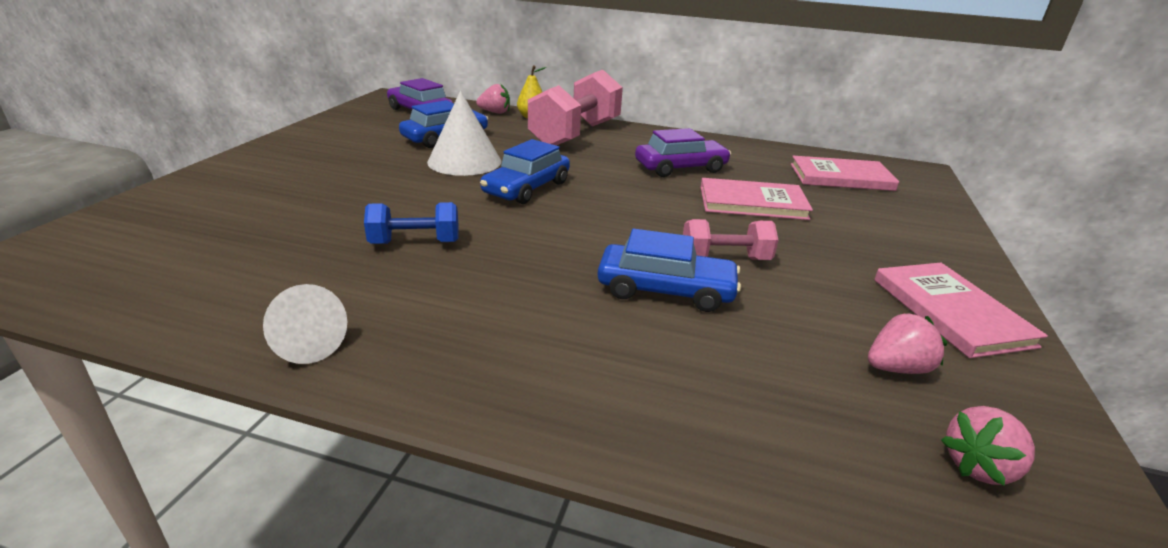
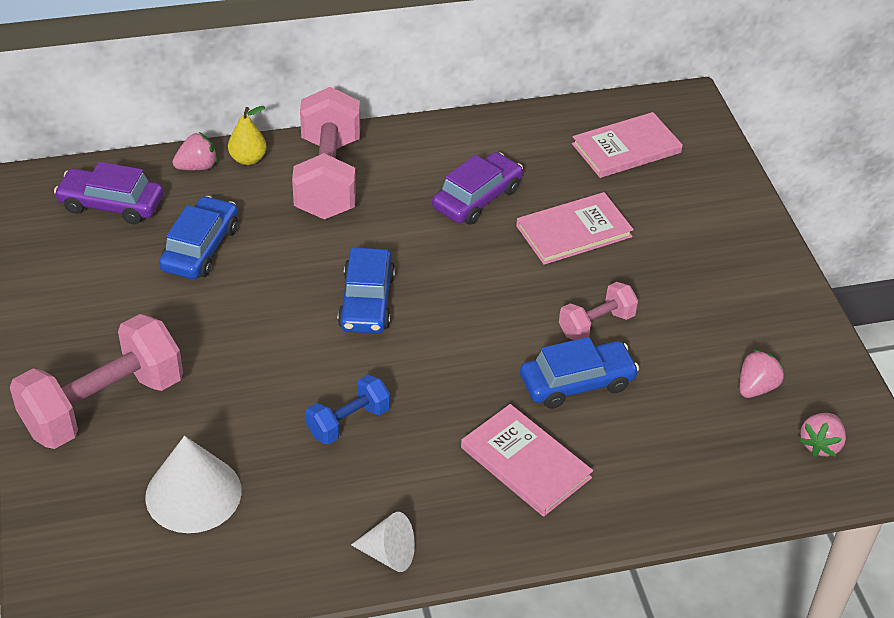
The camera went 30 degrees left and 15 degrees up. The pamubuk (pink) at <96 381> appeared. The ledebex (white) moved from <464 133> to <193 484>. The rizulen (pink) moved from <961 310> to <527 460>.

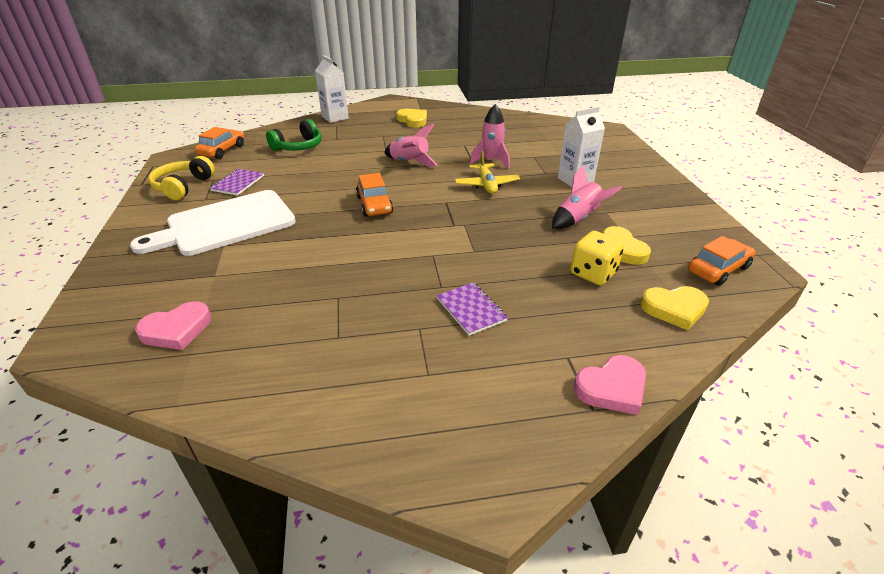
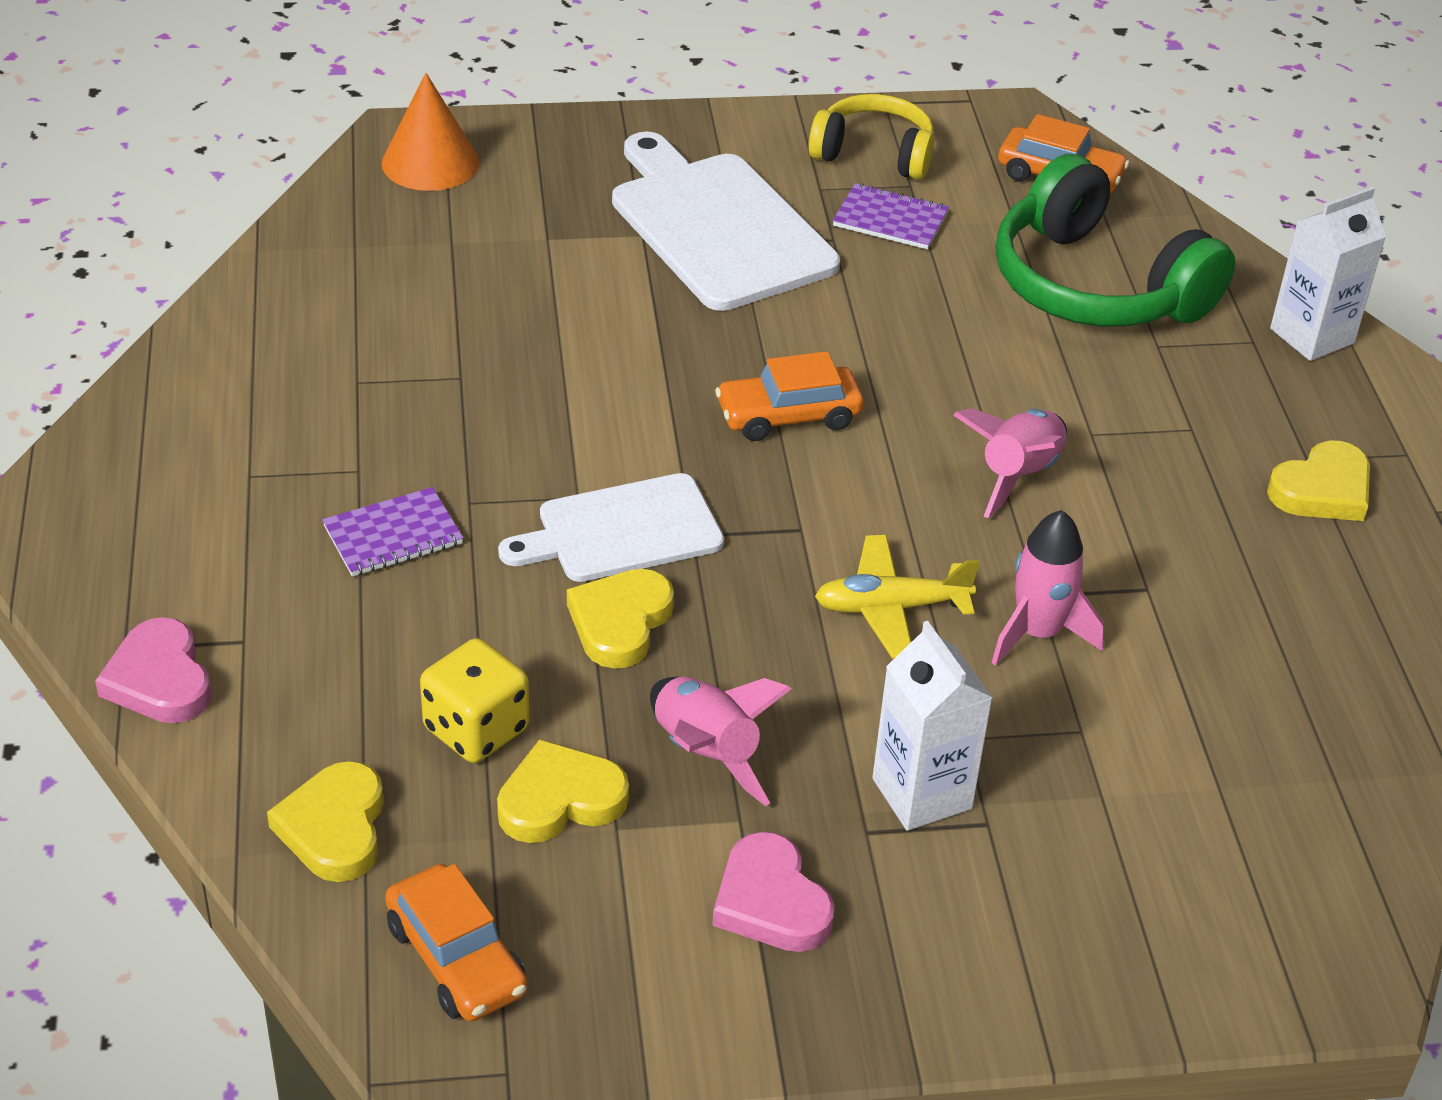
The camera went 90 degrees right and 5 degrees up. The ledebex (orange) at <430 132> appeared. The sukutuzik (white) at <611 527> appeared. The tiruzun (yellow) at <620 619> appeared. The tiruzun (pink) moved from <173 325> to <773 892>. The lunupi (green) at <294 135> changed to 1.68 times the size.

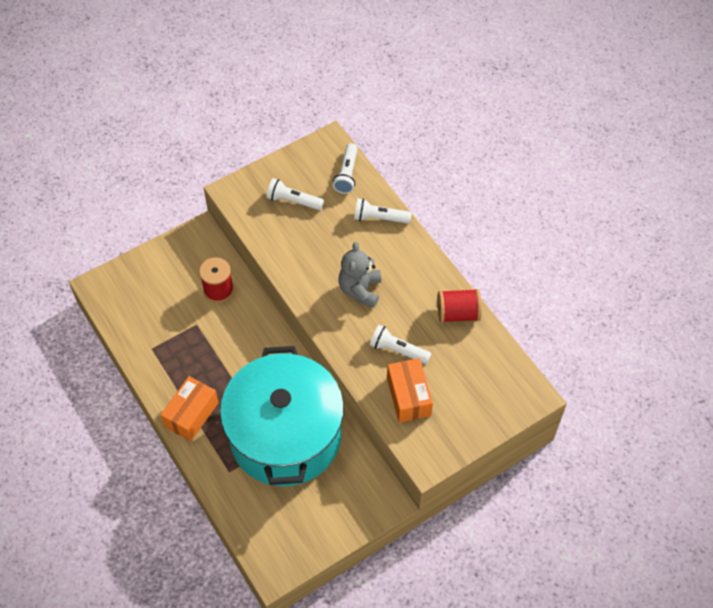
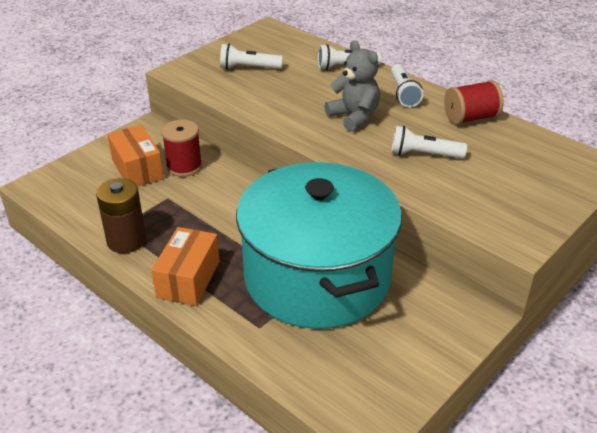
The camera went 15 degrees left and 20 degrees down. The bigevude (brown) at <121 215> appeared. The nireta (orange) moved from <410 390> to <135 156>. The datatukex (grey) at <360 275> turned 150 degrees clockwise. The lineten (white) moved from <345 168> to <407 85>.

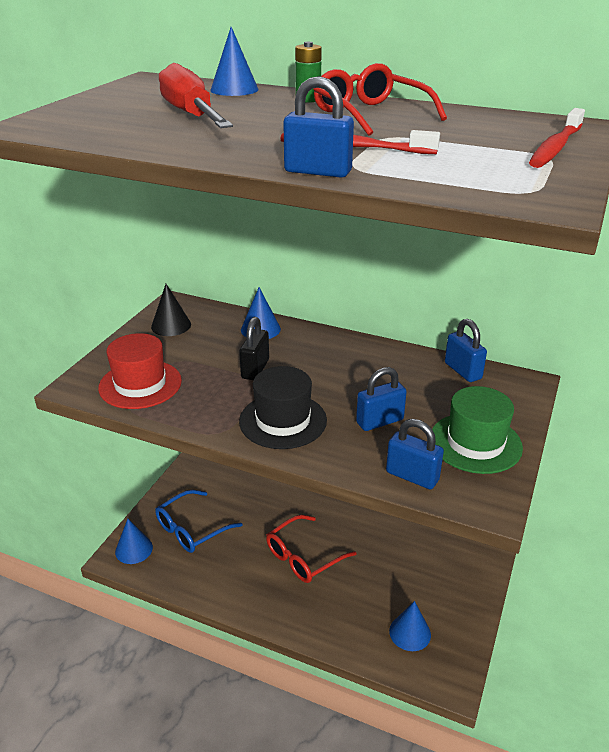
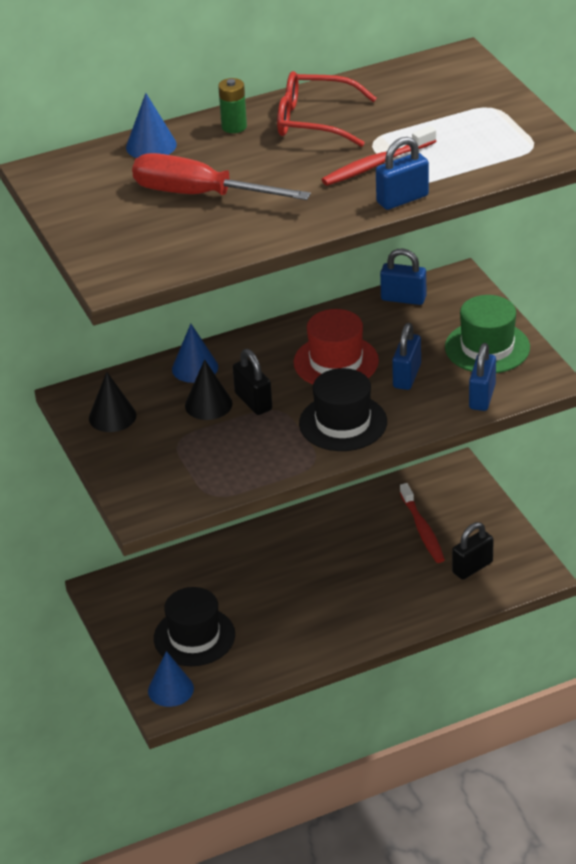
The camera went 45 degrees left and 5 degrees up. The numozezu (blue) at <198 521> was replaced by the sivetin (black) at <194 626>. The ledebex (black) at <208 390> appeared. The sivetin (red) moved from <140 371> to <336 346>. The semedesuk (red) moved from <557 138> to <422 523>. The ledebex (blue) at <410 626> was replaced by the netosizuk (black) at <473 551>. The netosizuk (blue) at <415 454> turned 60 degrees counterclockwise. The numozezu (red) at <311 549> disappeared.

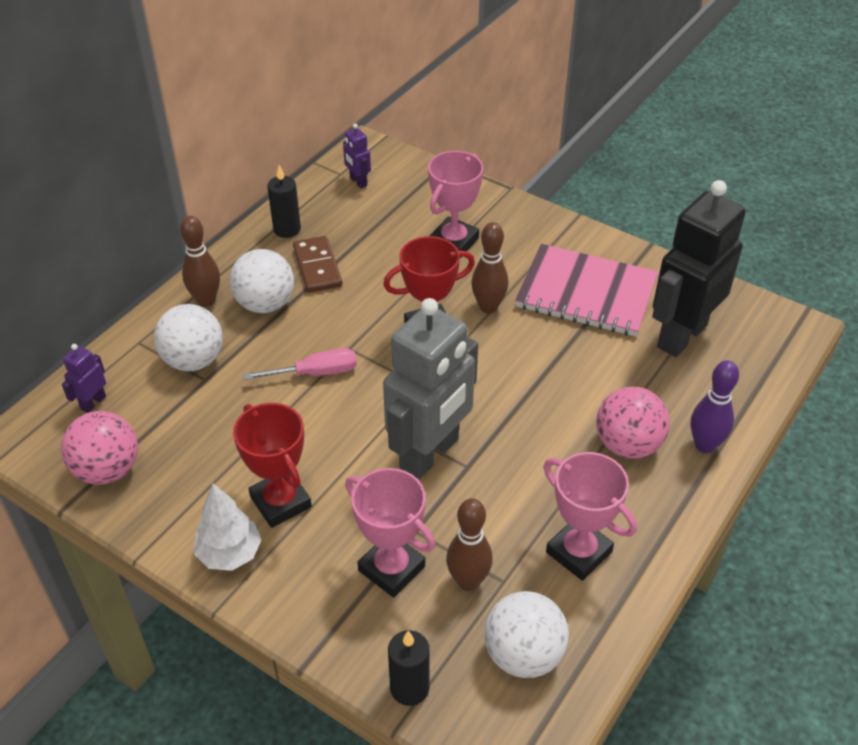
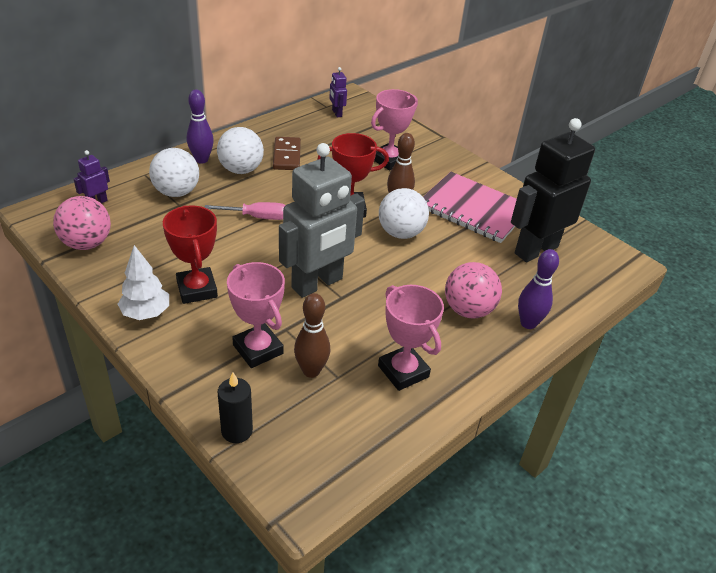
The camera went 10 degrees right and 5 degrees down. The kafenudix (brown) at <200 261> became the kafenudix (purple) at <200 126>. The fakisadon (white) moved from <526 634> to <404 213>. The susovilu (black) at <284 201> disappeared.

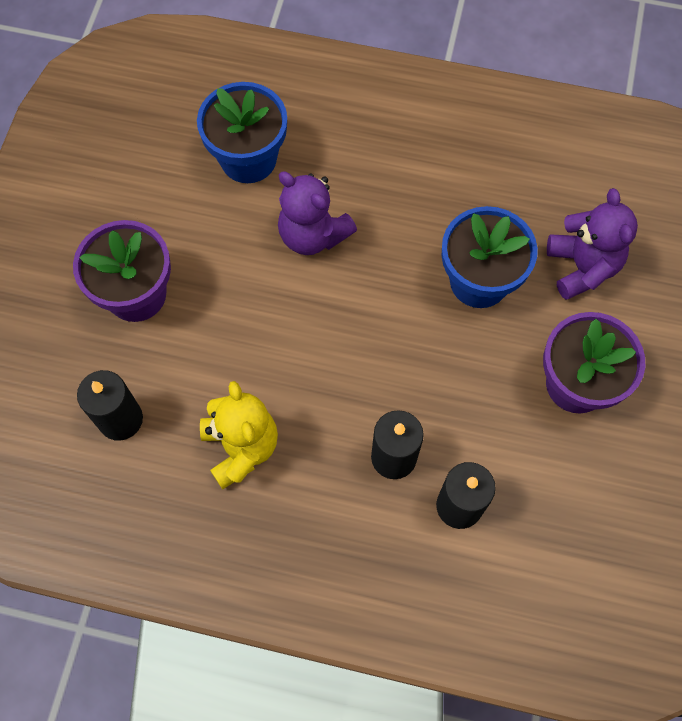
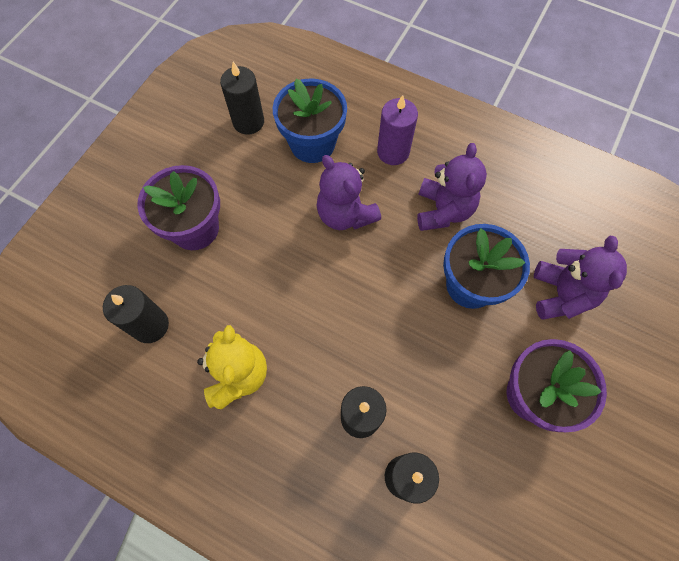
The camera went 15 degrees right and 0 degrees up. The susovilu (black) at <242 98> appeared. The susovilu (purple) at <397 130> appeared. The datatukex (purple) at <452 187> appeared.

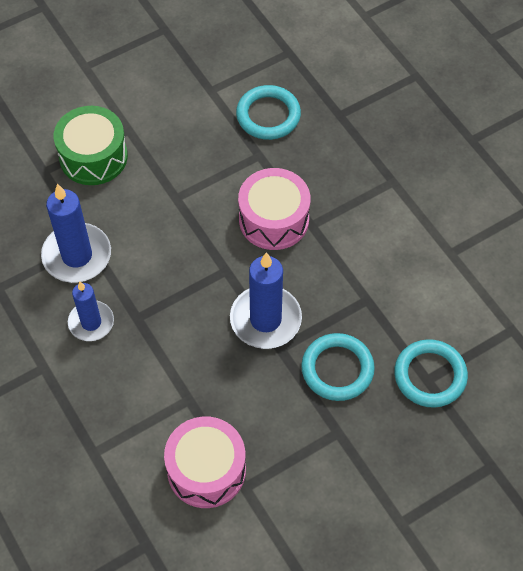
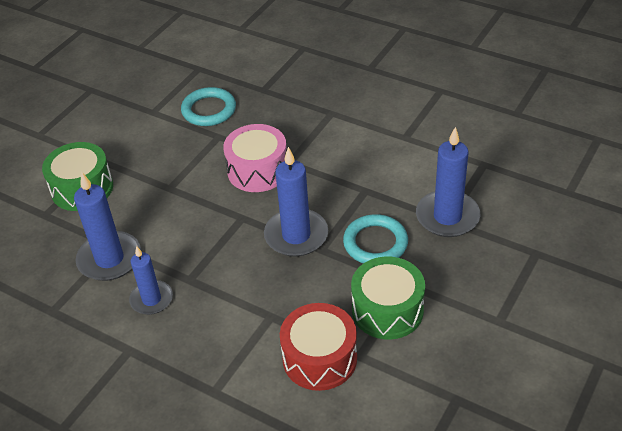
The camera went 25 degrees left and 15 degrees down. The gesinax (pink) at <205 462> became the gesinax (red) at <318 347>. The gesinax (green) at <388 298> appeared. The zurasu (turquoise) at <431 373> was replaced by the susovilu (blue) at <448 182>.

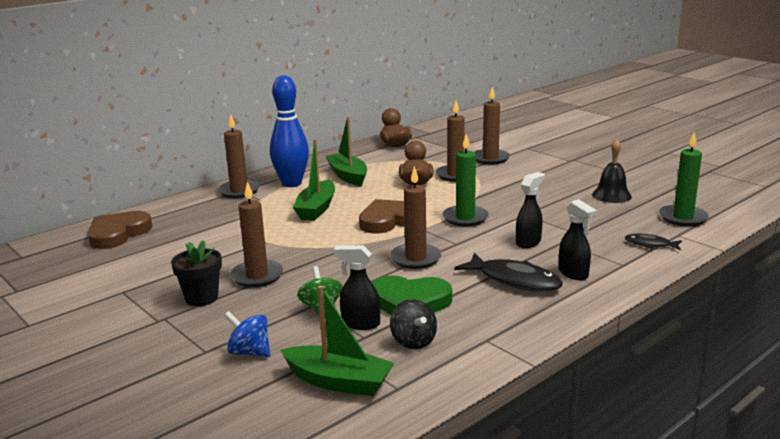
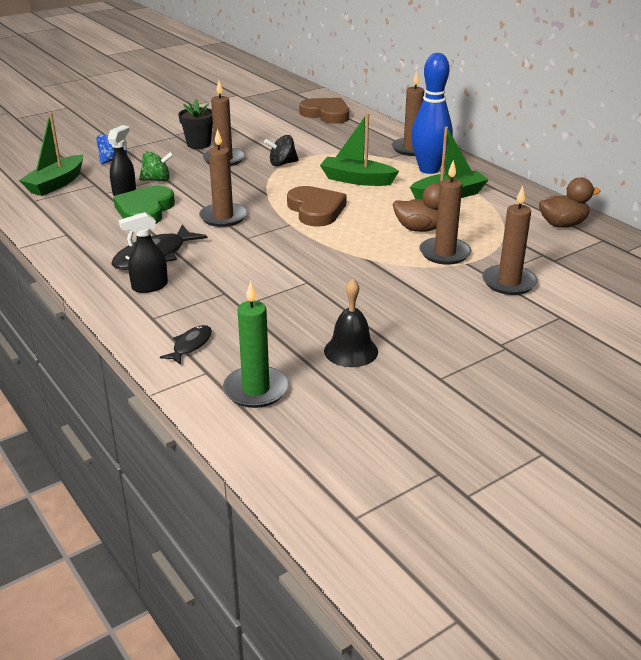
The camera went 95 degrees right and 10 degrees up. The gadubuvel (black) moved from <413 324> to <281 150>. The susovilu (green) at <466 180> disappeared. The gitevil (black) at <530 210> disappeared.

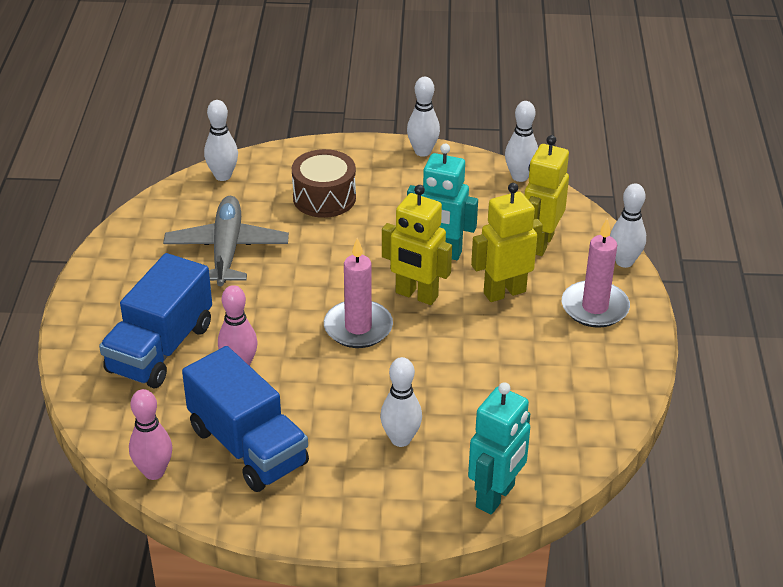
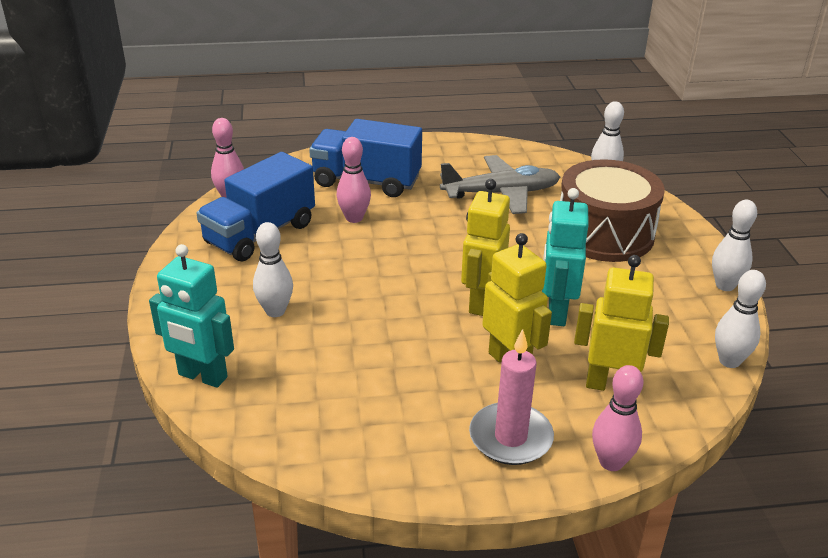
The camera went 80 degrees right and 5 degrees down. The gesinax (brown) at <324 183> changed to 1.53 times the size. The kafenudix (white) at <628 225> became the kafenudix (pink) at <617 418>. The susovilu (pink) at <358 293> disappeared.

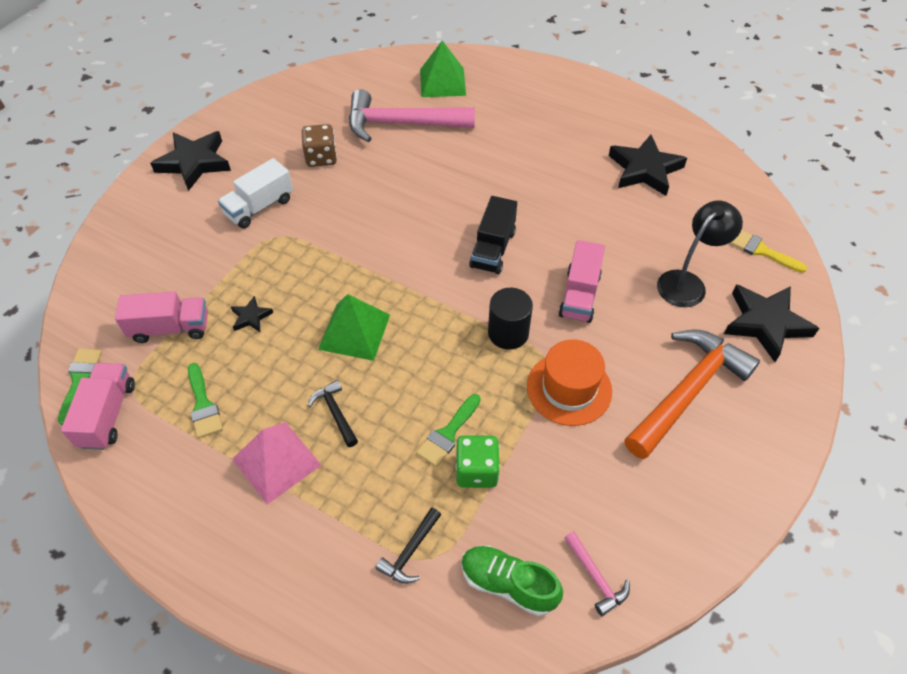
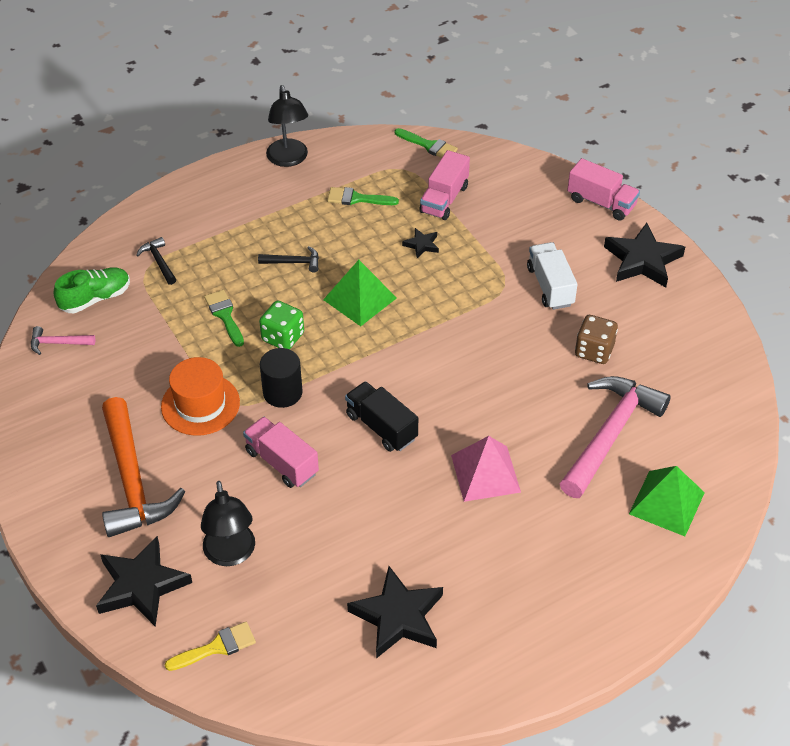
The camera went 120 degrees right and 5 degrees down. The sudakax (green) moved from <478 461> to <281 324>. The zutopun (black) at <287 126> appeared. The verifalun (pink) moved from <276 463> to <486 469>. The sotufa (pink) moved from <98 406> to <603 189>.

